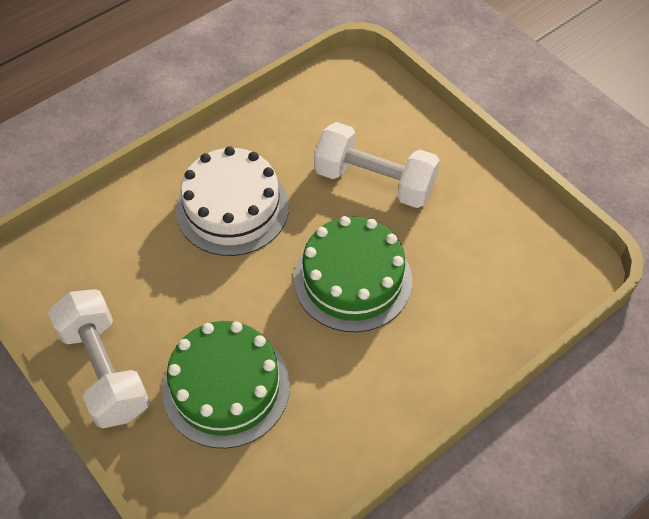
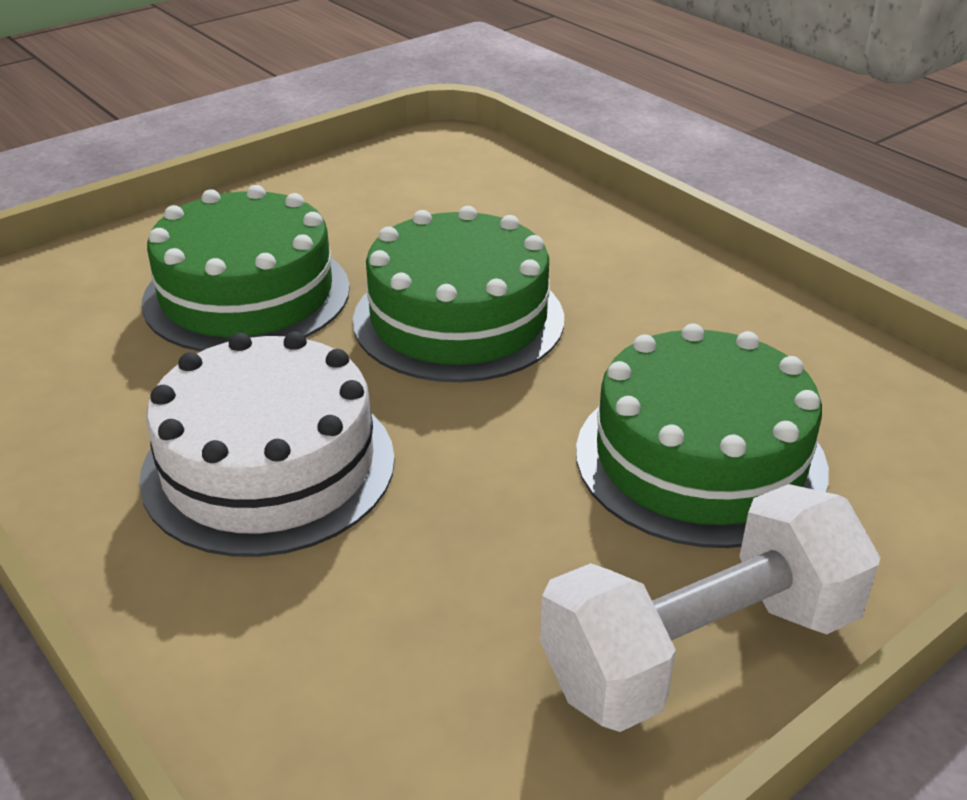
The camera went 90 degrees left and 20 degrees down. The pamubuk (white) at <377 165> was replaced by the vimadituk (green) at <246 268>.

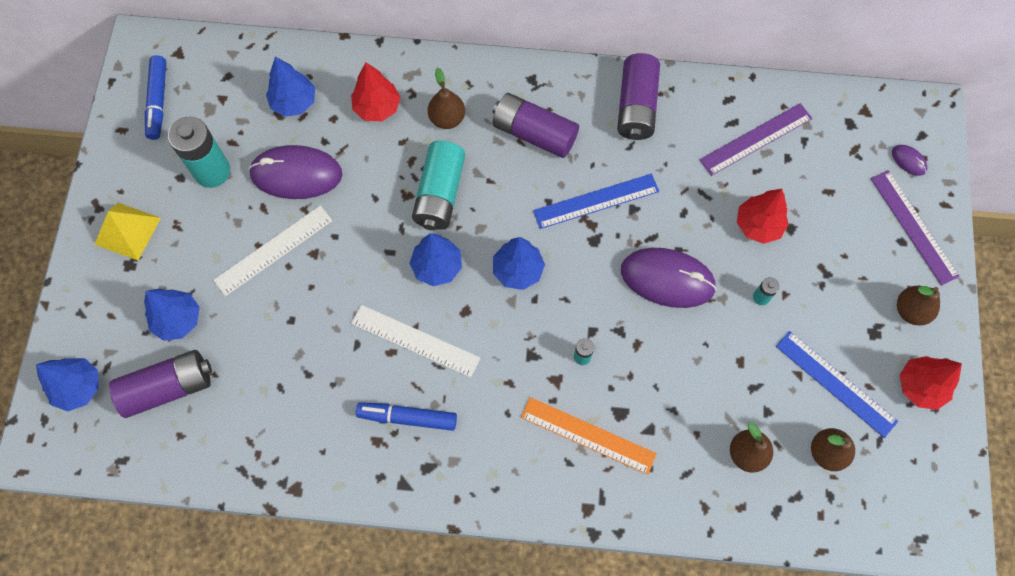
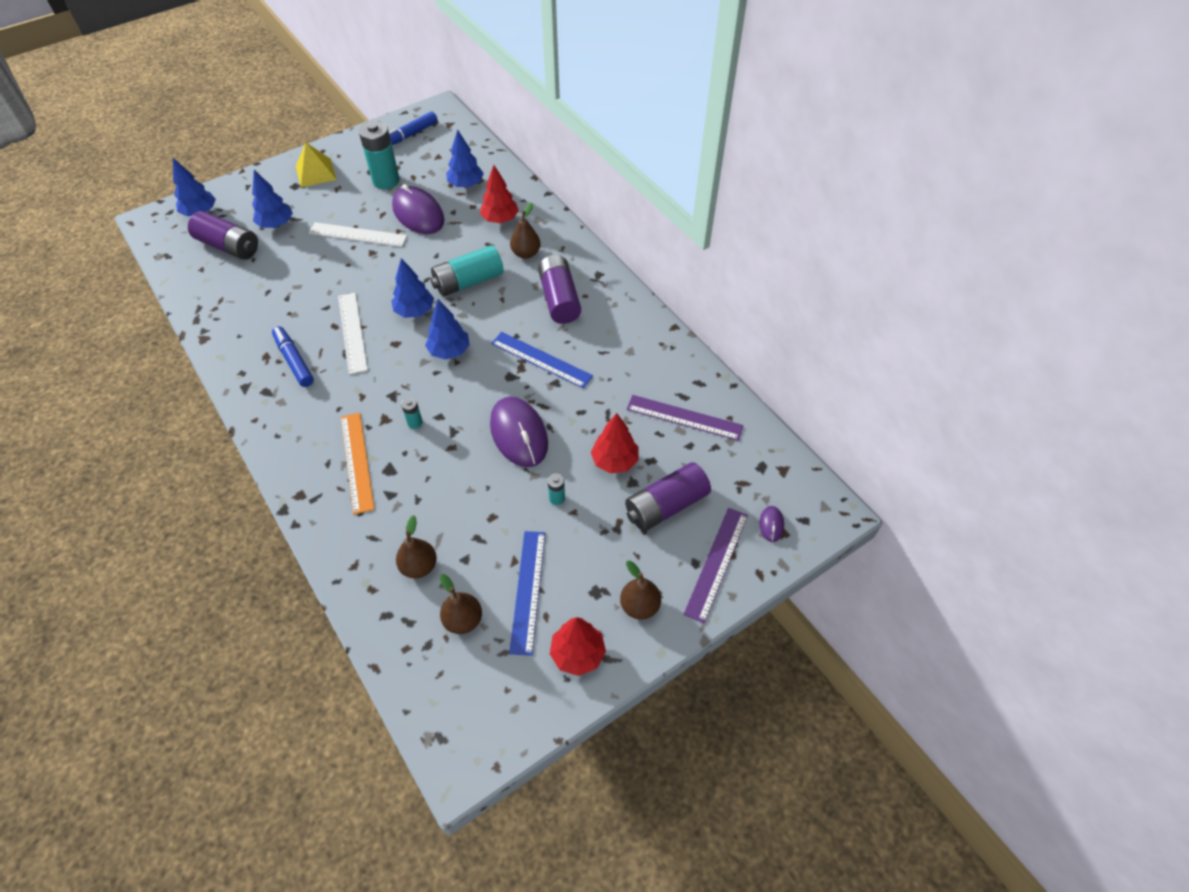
The camera went 50 degrees right and 15 degrees down. The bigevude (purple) moved from <638 96> to <668 496>.

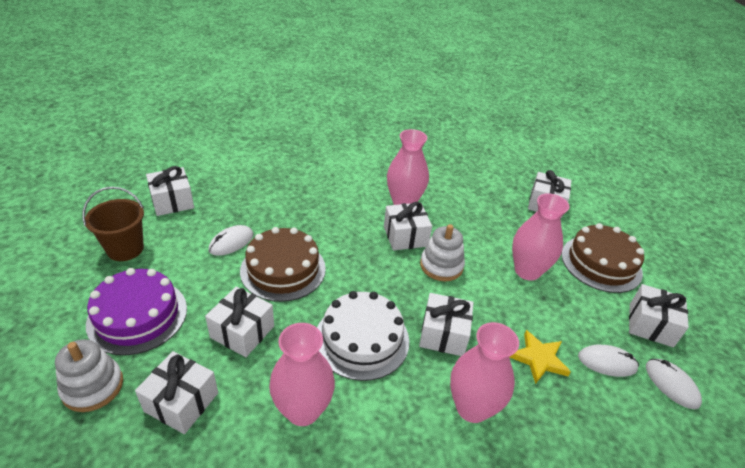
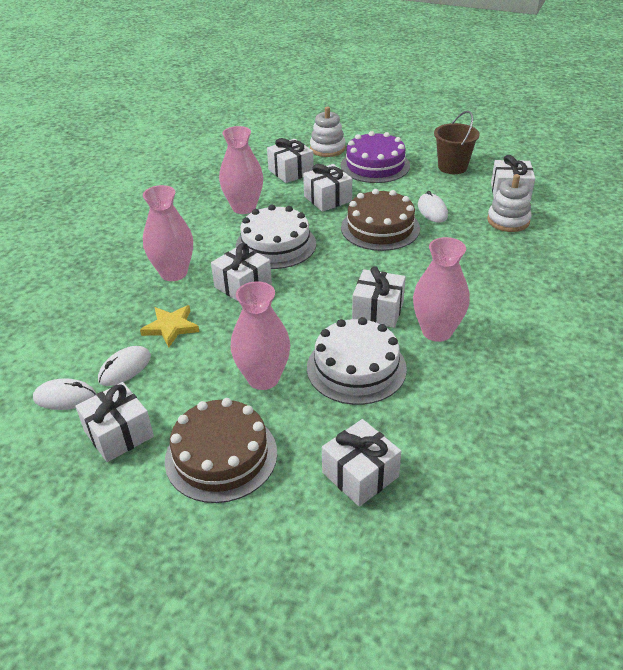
The camera went 125 degrees right and 0 degrees up. The vimadituk (white) at <357 361> appeared. The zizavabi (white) moved from <442 252> to <509 203>.

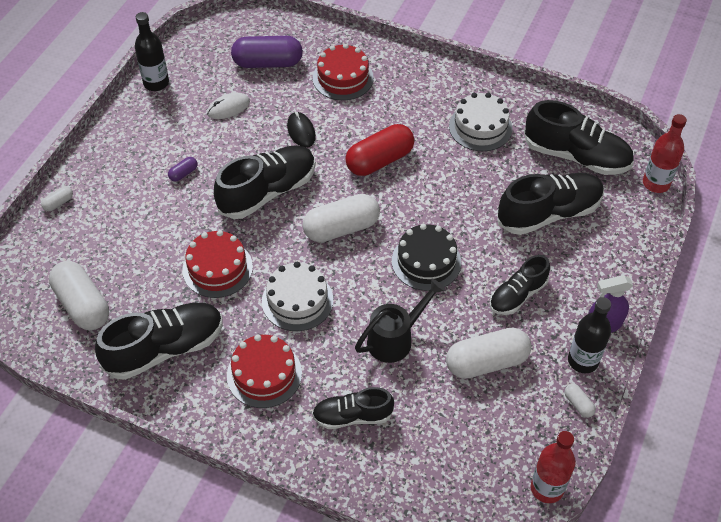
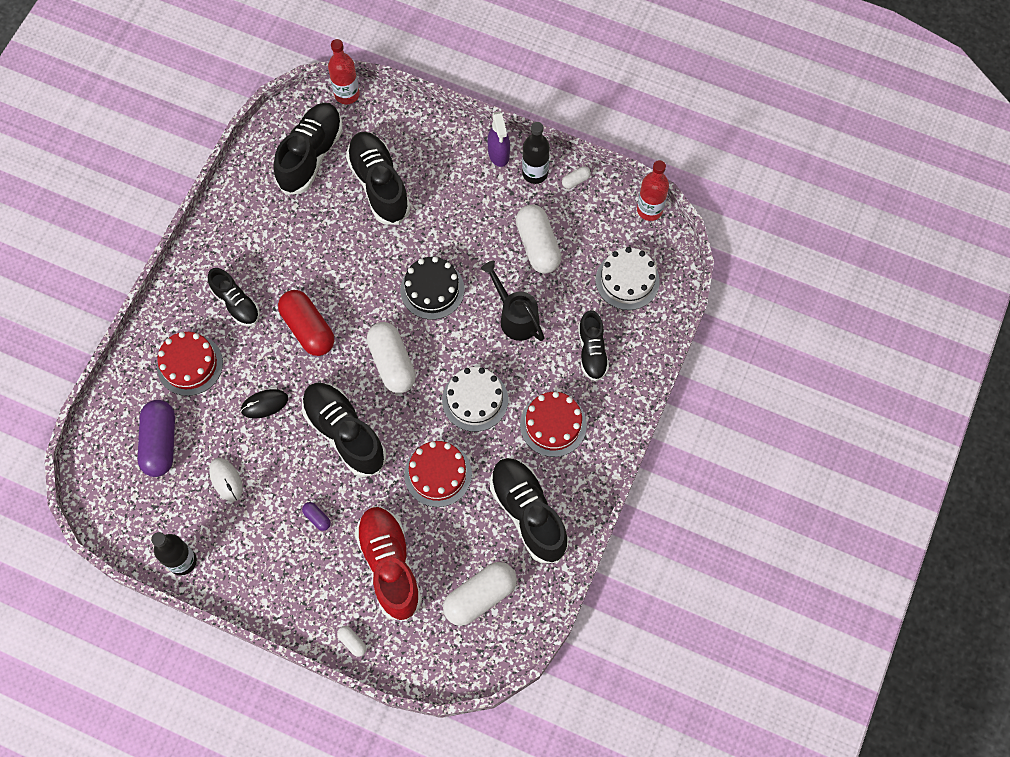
The camera went 90 degrees left and 15 degrees up. The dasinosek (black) moved from <520 285> to <234 297>. The dasinosek (red) at <388 563> appeared. The vimadituk (white) moved from <480 122> to <628 278>.

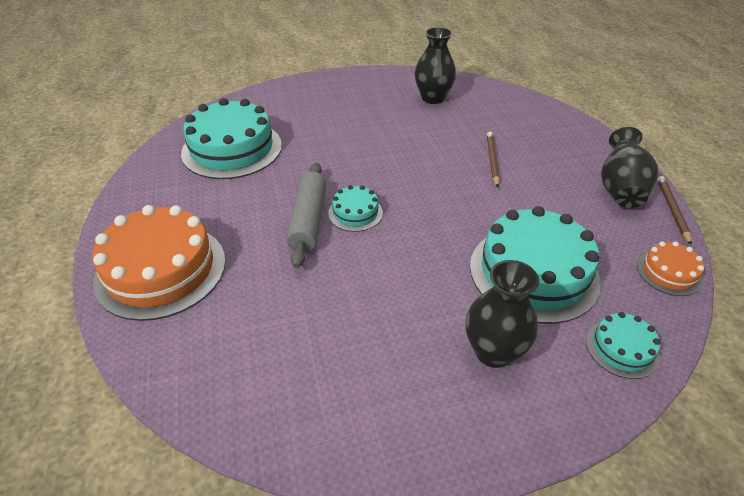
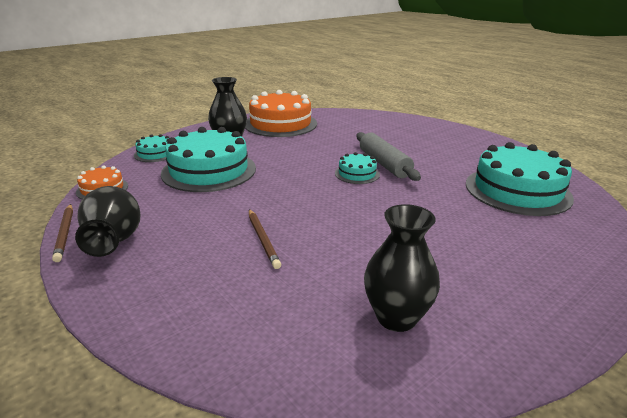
The camera went 155 degrees right and 15 degrees down. The vimadituk (orange) moved from <159 263> to <281 113>.

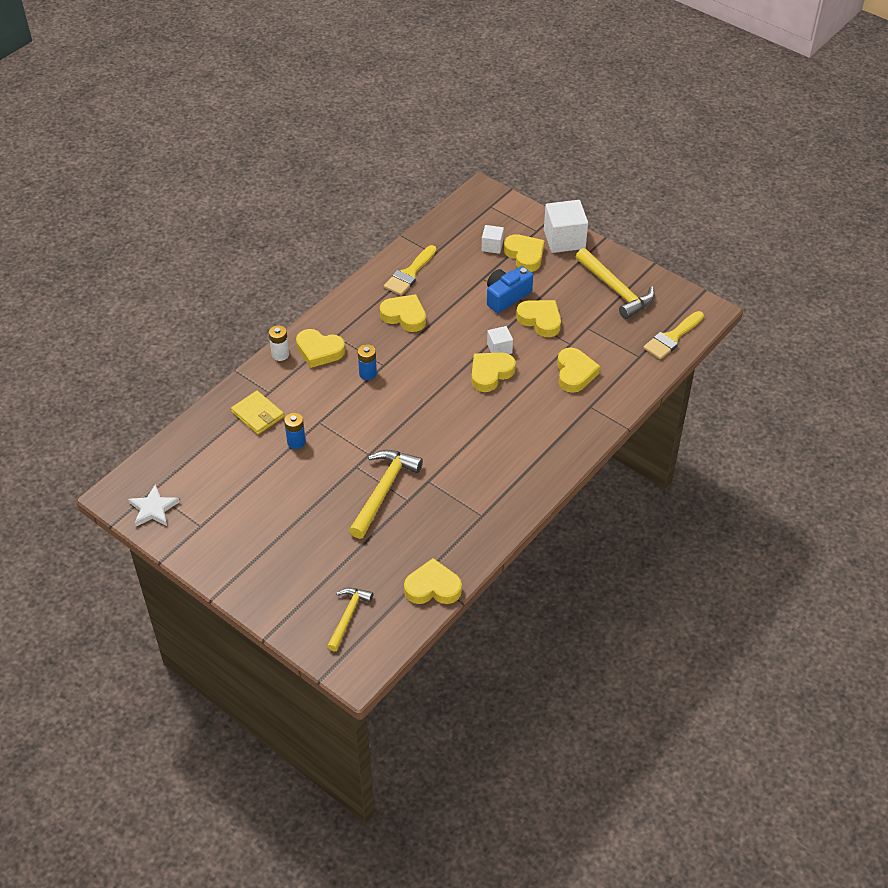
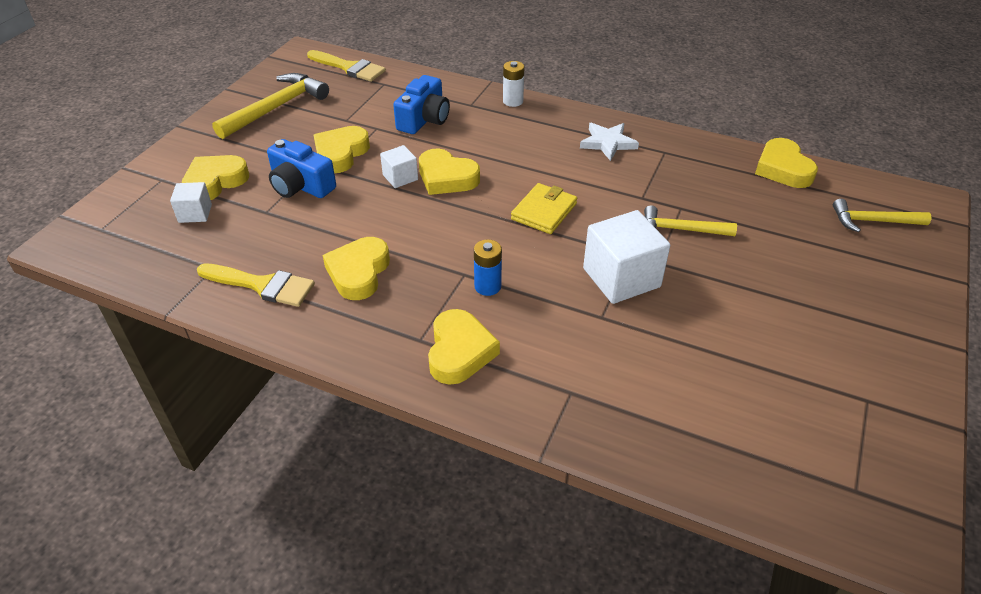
The camera went 105 degrees left and 5 degrees down. The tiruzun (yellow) at <578 370> was replaced by the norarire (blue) at <421 104>. The bigevude (white) moved from <279 343> to <513 84>. The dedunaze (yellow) moved from <257 412> to <544 208>. The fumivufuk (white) moved from <154 505> to <609 142>. The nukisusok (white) moved from <566 226> to <626 257>. The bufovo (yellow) at <386 494> changed to 0.63 times the size. The bigevude (blue) at <295 430> disappeared.

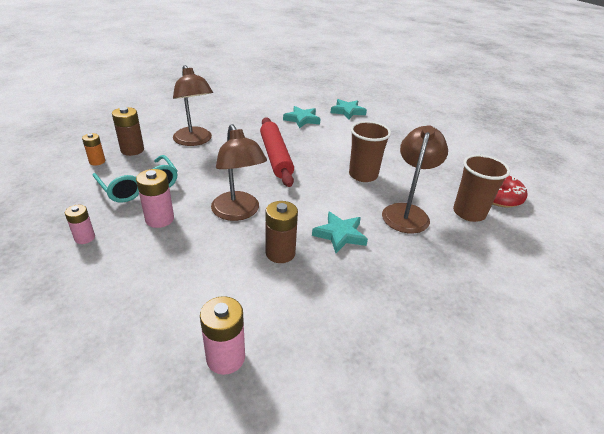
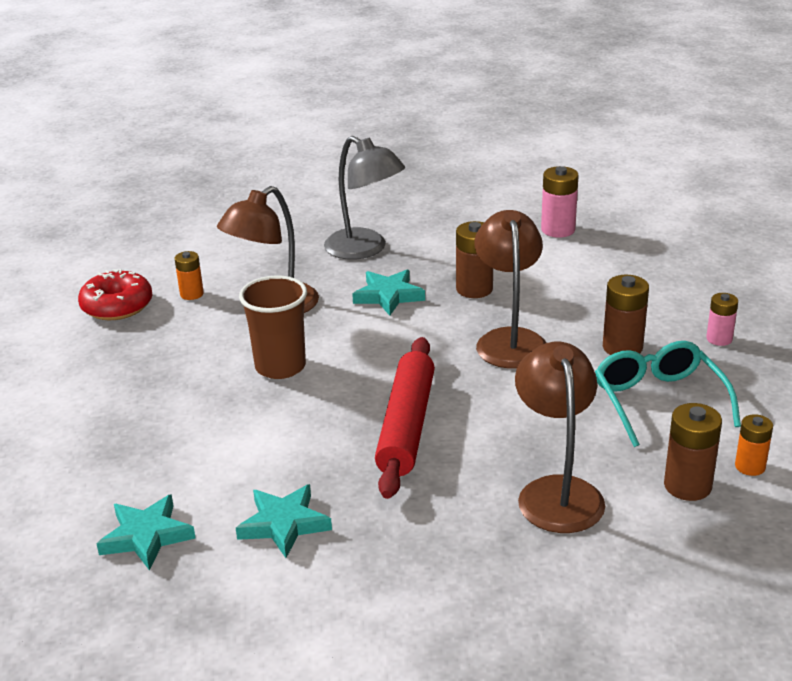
The camera went 155 degrees left and 5 degrees down. The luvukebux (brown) at <481 188> was replaced by the bigevude (orange) at <189 275>. The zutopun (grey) at <364 198> appeared. The bigevude (pink) at <155 198> became the bigevude (brown) at <626 315>.

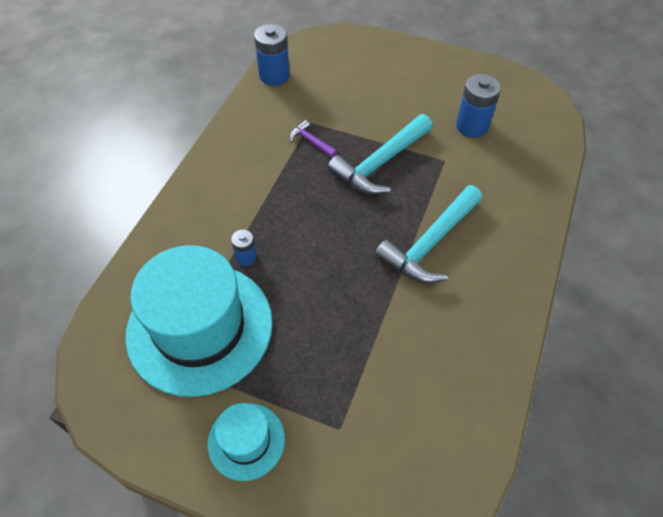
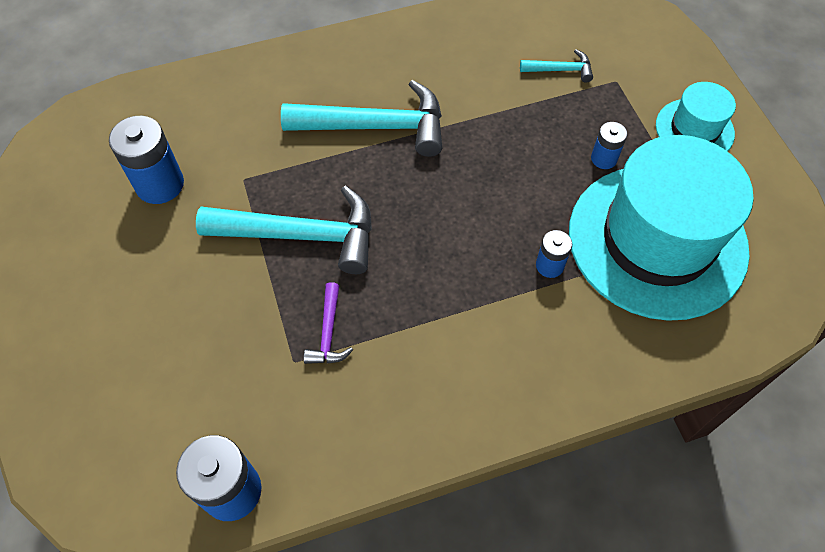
The camera went 130 degrees left and 5 degrees up. The bufovo (turquoise) at <556 65> appeared. The bigevude (blue) at <609 145> appeared.

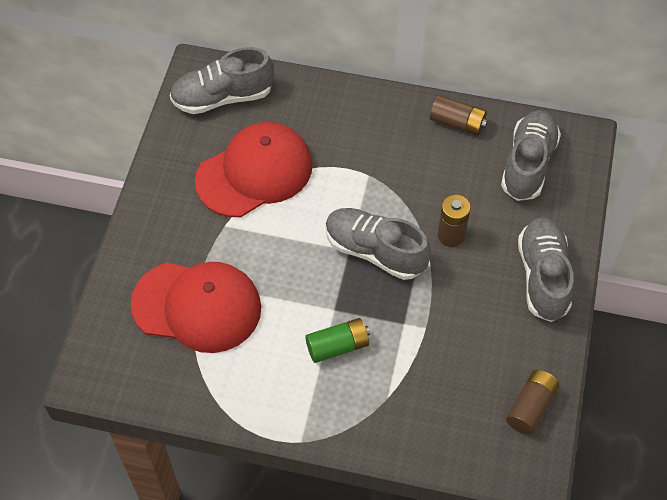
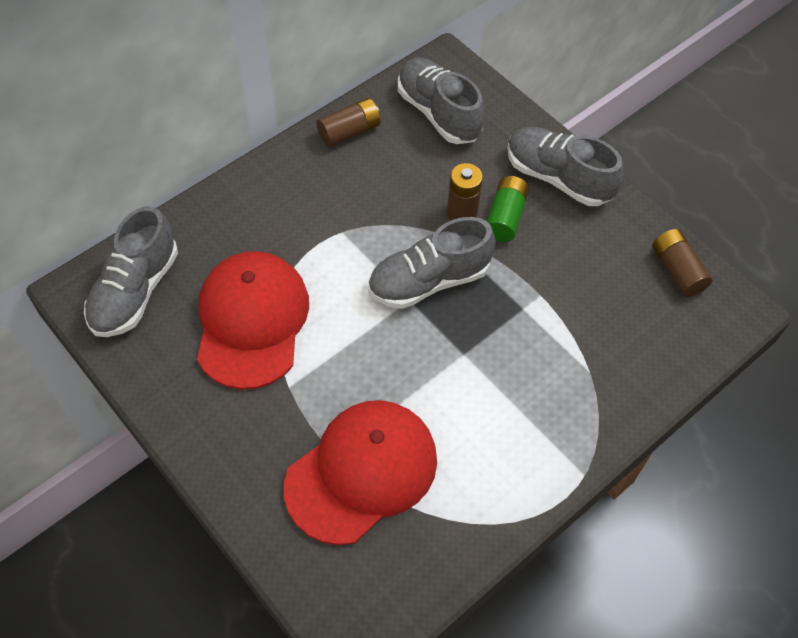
The camera went 55 degrees left and 0 degrees up. The bigevude (green) moved from <337 340> to <508 209>.

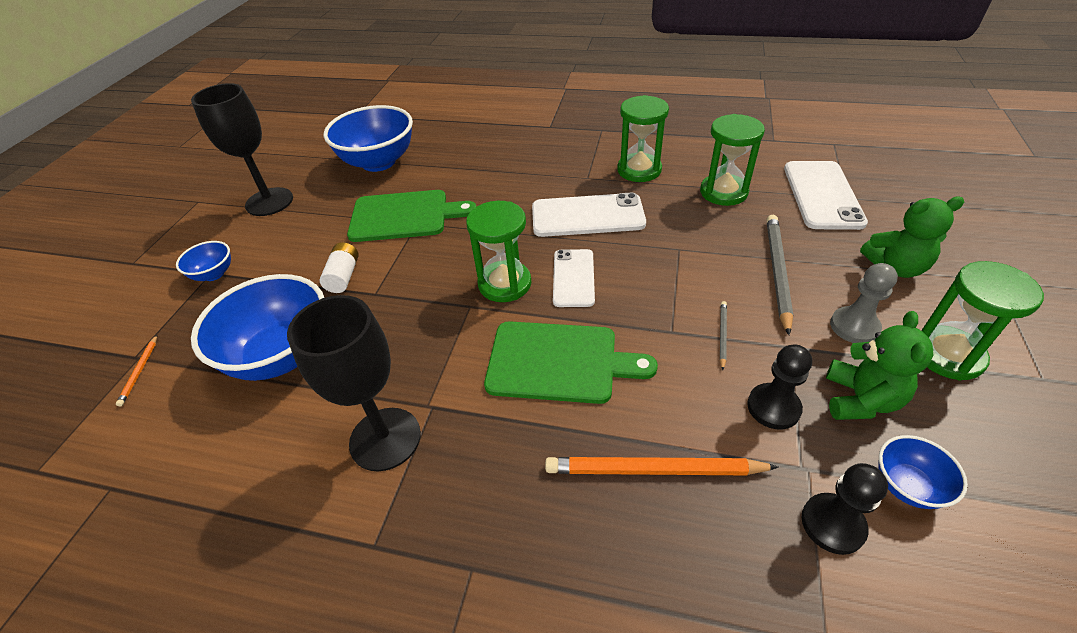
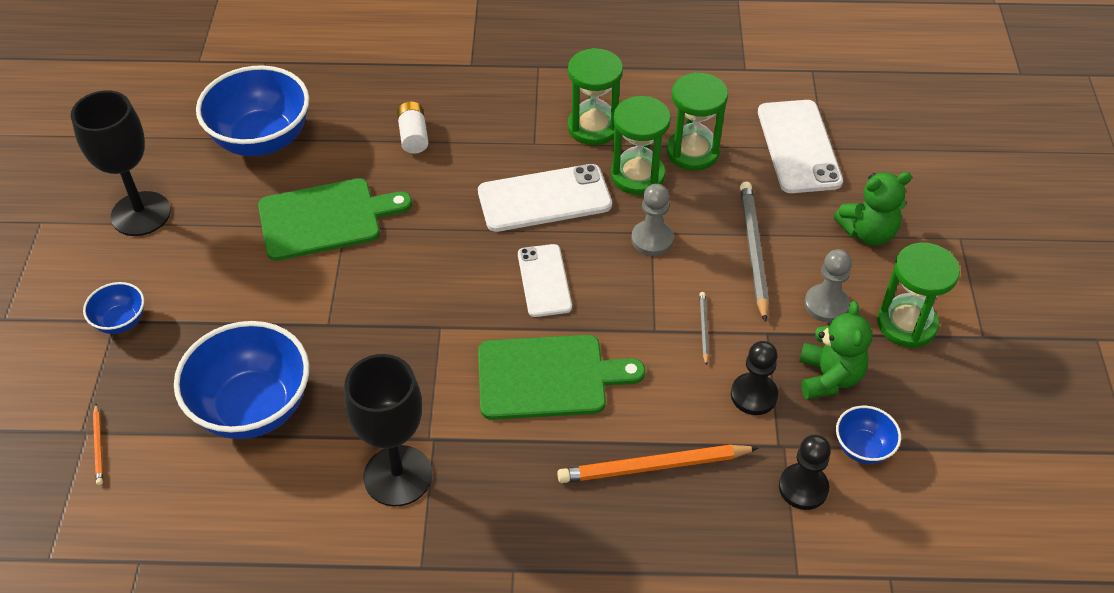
The camera went 15 degrees left and 5 degrees up. The bigevude (white) moved from <339 267> to <412 127>. The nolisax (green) moved from <498 251> to <641 145>. The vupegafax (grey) at <652 220> appeared.

